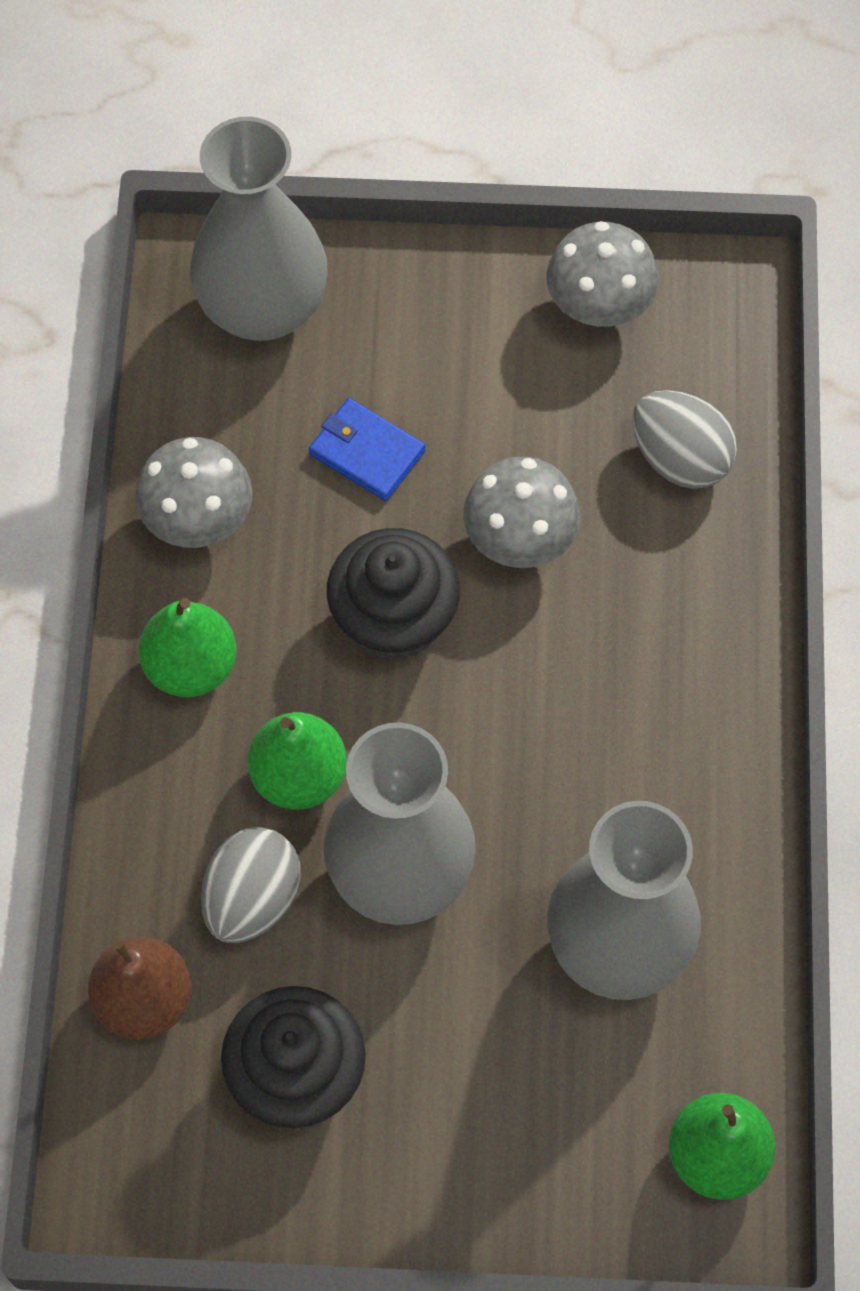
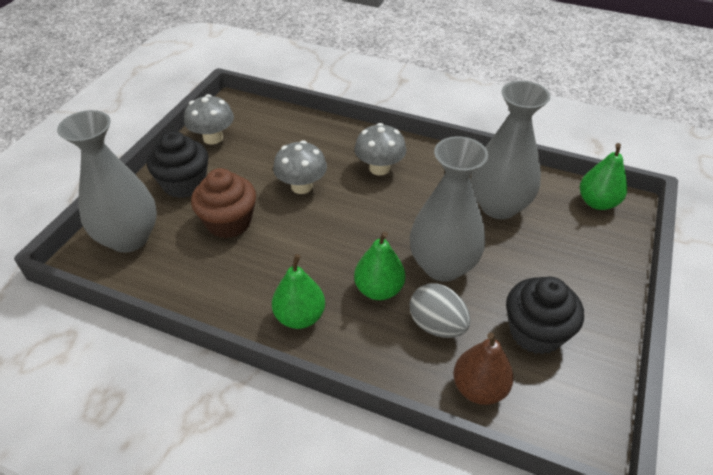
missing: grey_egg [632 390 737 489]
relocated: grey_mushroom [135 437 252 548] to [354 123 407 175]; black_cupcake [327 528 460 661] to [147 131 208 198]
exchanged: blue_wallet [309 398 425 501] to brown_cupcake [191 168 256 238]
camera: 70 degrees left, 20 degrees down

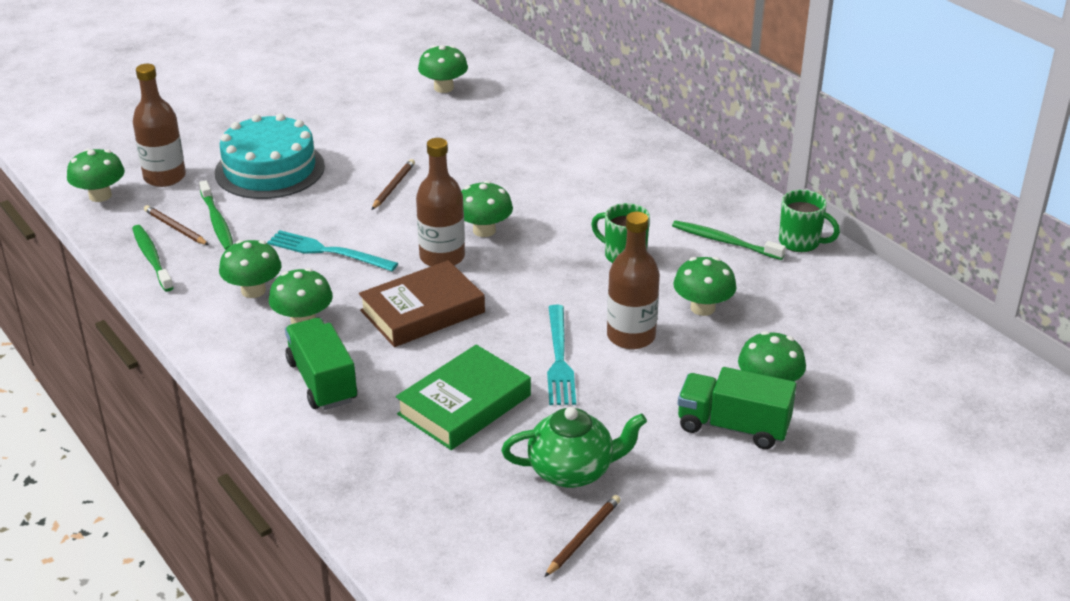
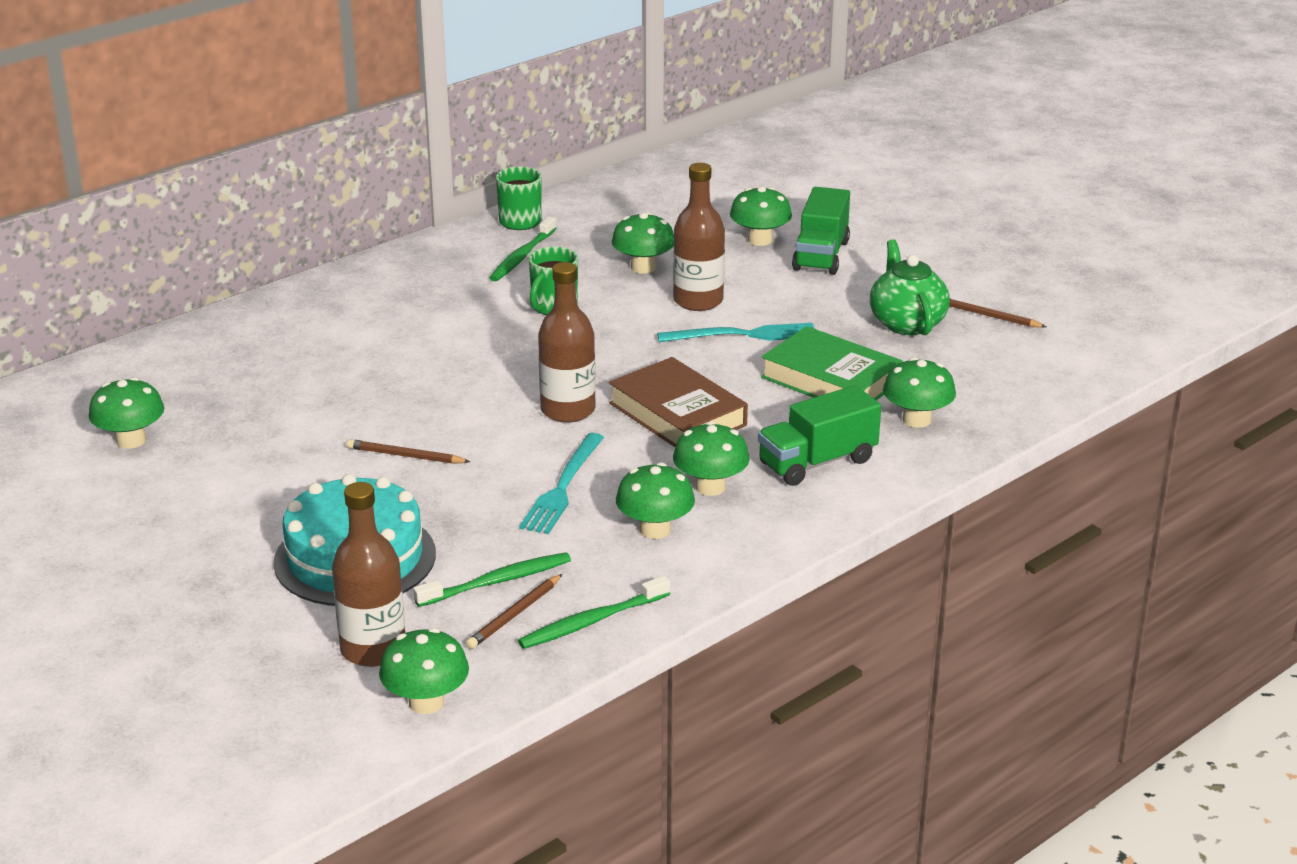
relocated: green_mushroom [461 181 513 237] to [883 357 956 428]
camera: 95 degrees left, 5 degrees down

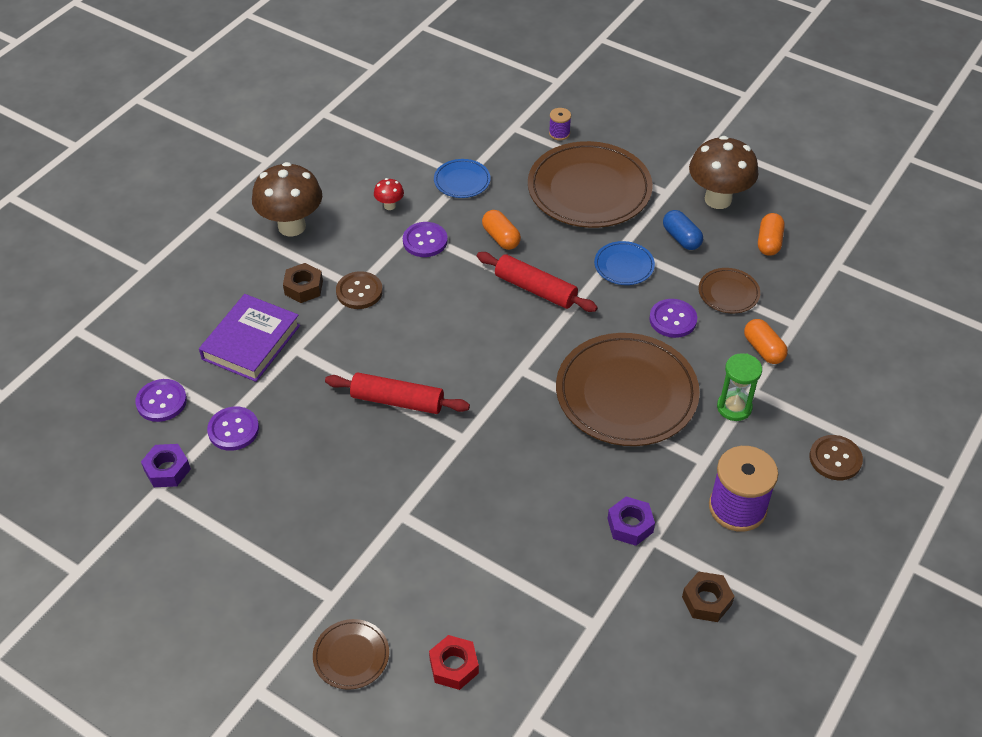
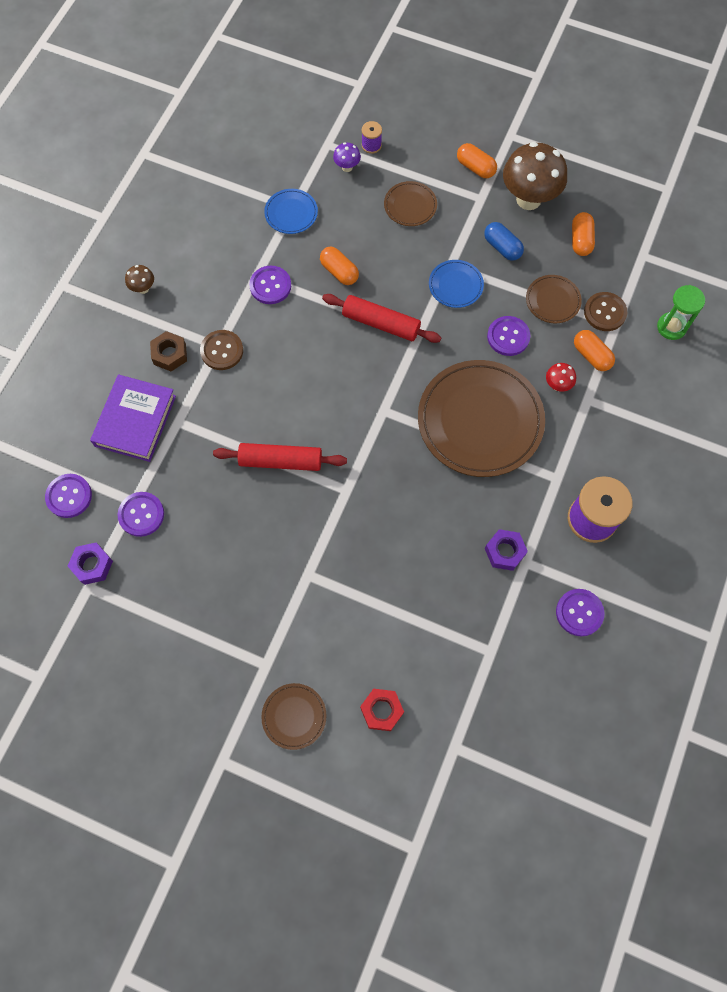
appeared: purple_mushroom [333 142 361 172]; orange_capsule [457 143 497 178]
relocated: red_mushroom [374 178 404 210] to [546 363 576 392]; green_hourglass [717 353 762 421] to [657 285 705 340]; brown_button [809 435 863 480] to [584 292 627 331]
exchanged: brown_nut [682 571 734 622] to purple_button [556 589 604 636]
size: brown_plate [528 141 653 228] = [384 181 437 226] x0.46; brown_mushroom [252 162 322 237] = [125 265 154 294] x0.44
camera: 10 degrees left, 20 degrees up

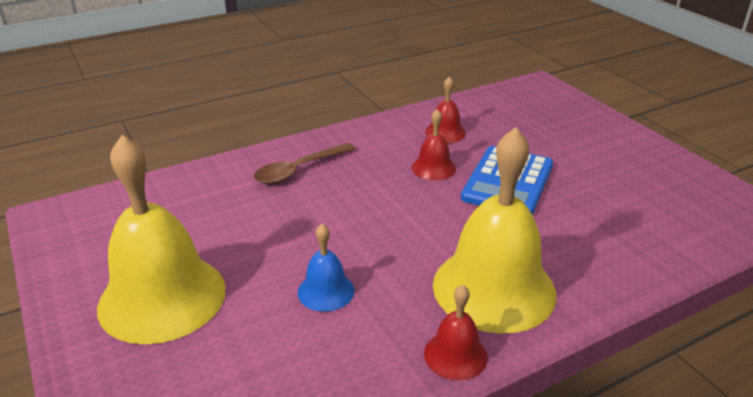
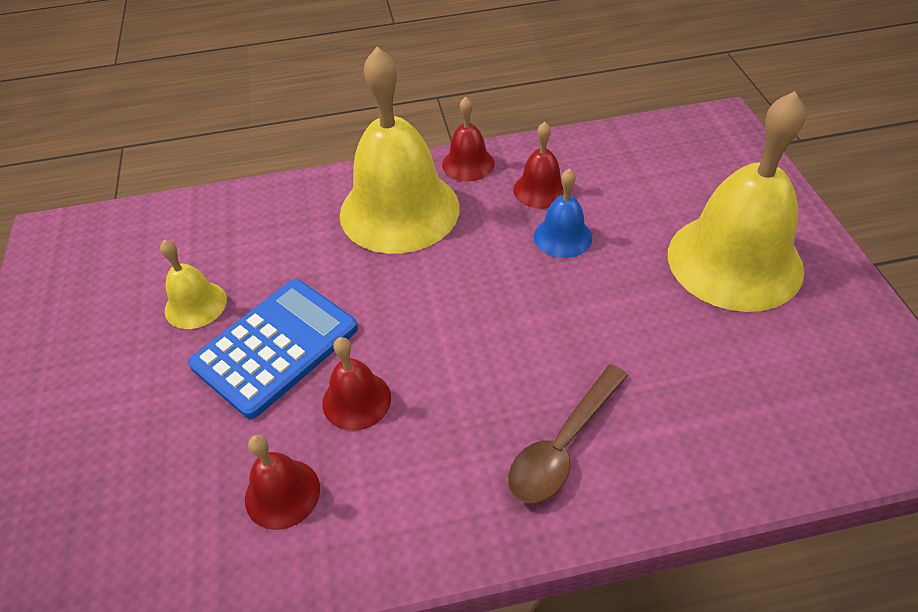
appeared: red_bell [513 122 564 209]; yellow_bell [160 240 227 329]
spun: brown_spoon [254 143 355 184] = [508 364 628 503] 150 degrees clockwise
camera: 160 degrees left, 15 degrees up

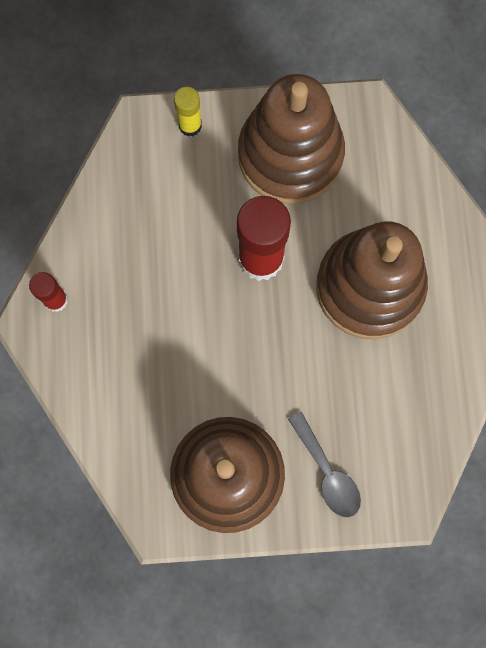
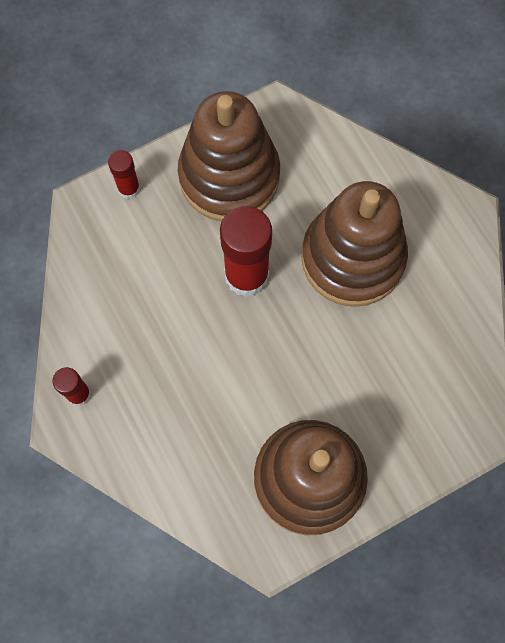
missing: grey_spoon [288 412 361 518]
colour: yellow_glue_stick [174 87 202 137] to red_glue_stick [108 150 140 199]
camera: 25 degrees left, 5 degrees down

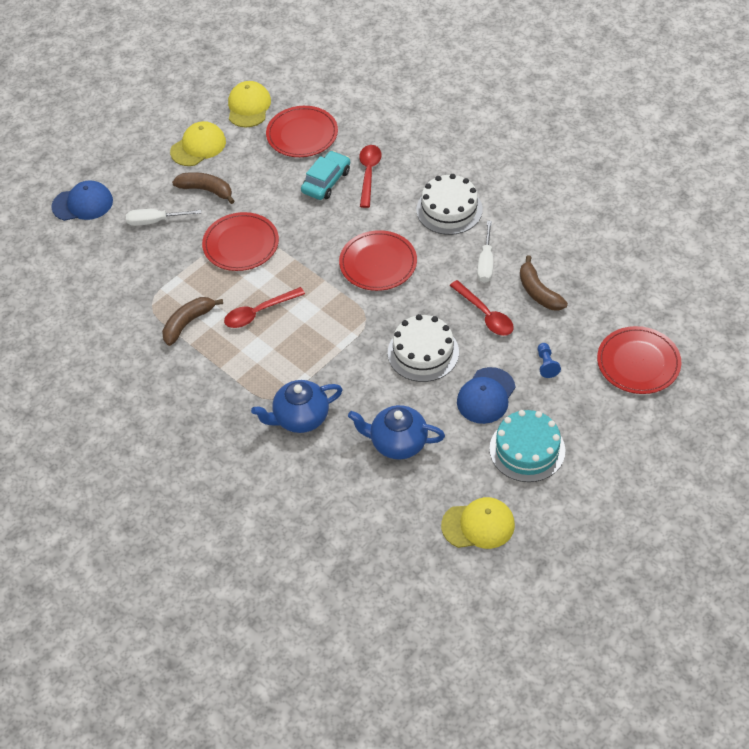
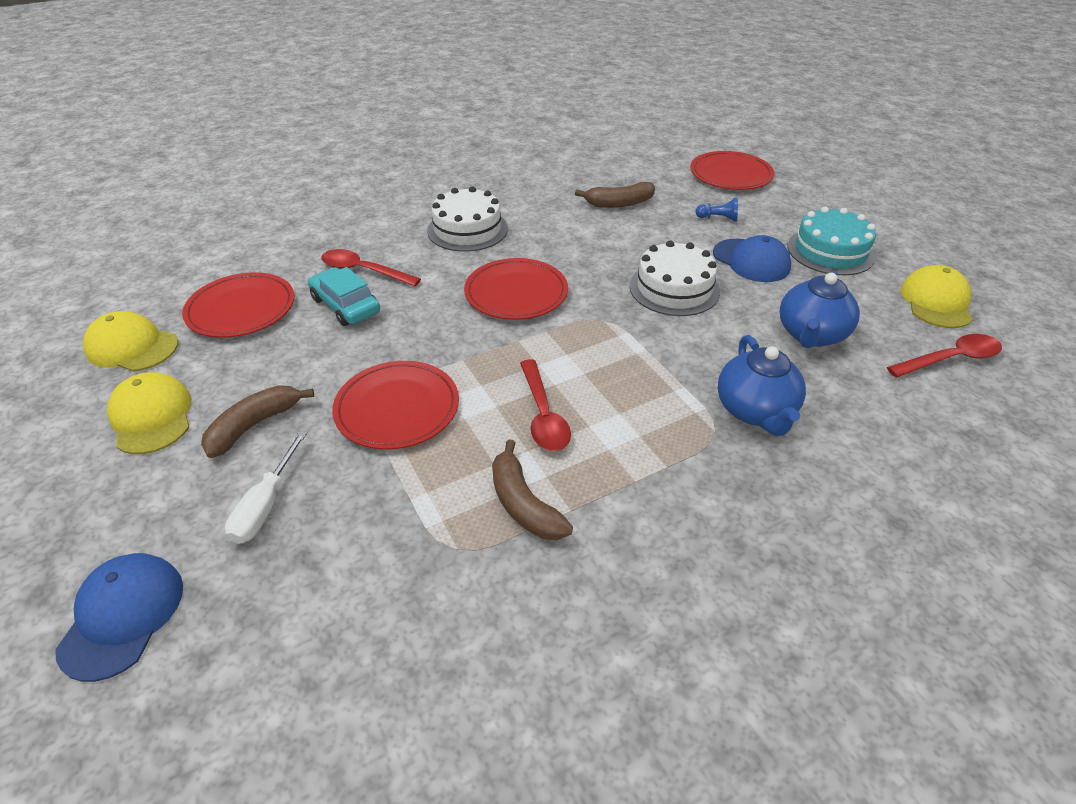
missing: white_screwdriver [477 221 493 283]
relocated: red_spoon [450 280 514 336] to [887 334 1002 378]
camera: 75 degrees left, 10 degrees down

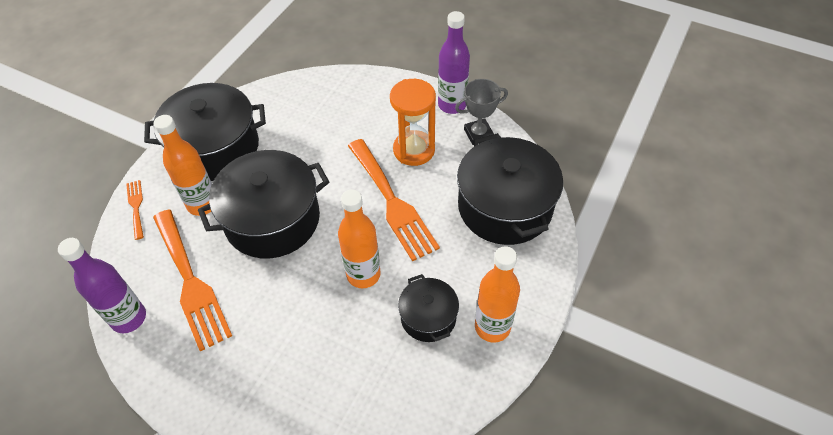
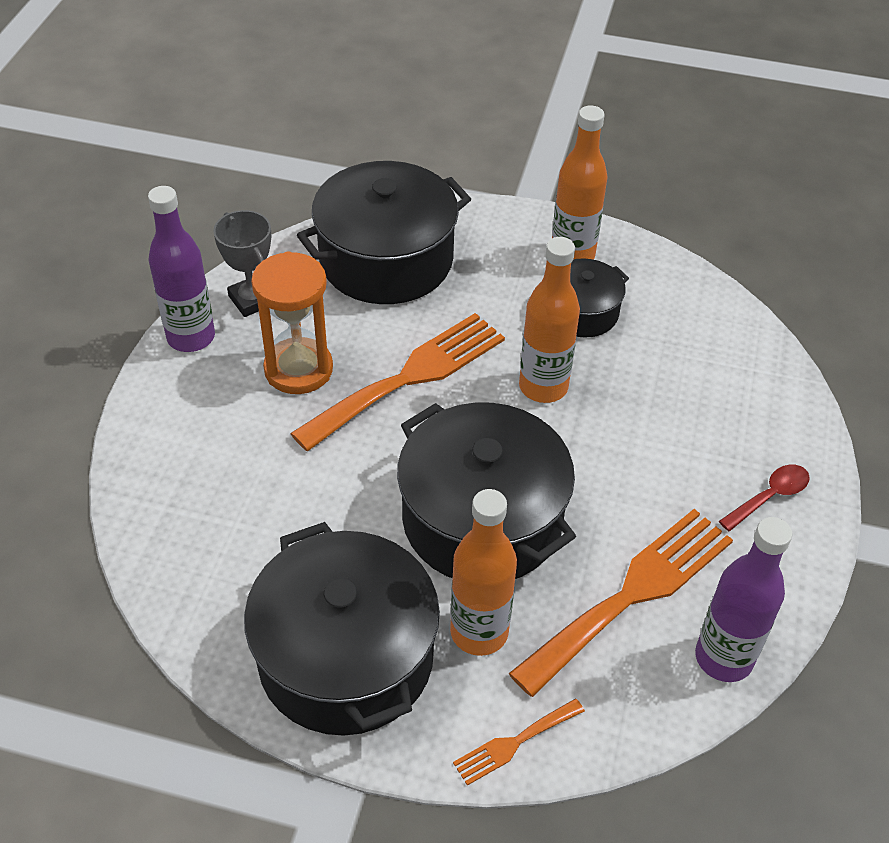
appeared: red_spoon [719 465 810 531]
camera: 105 degrees left, 5 degrees down

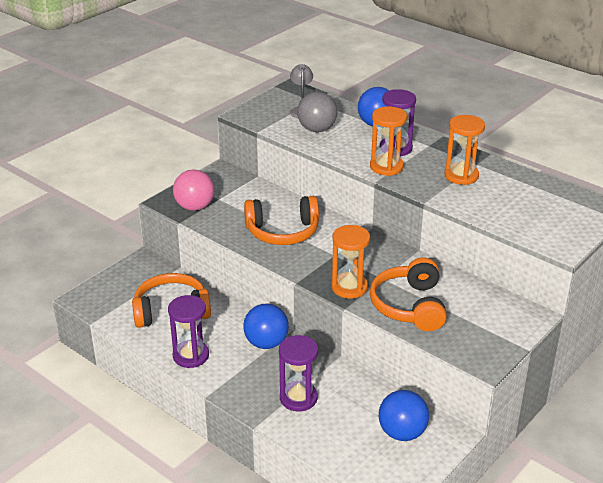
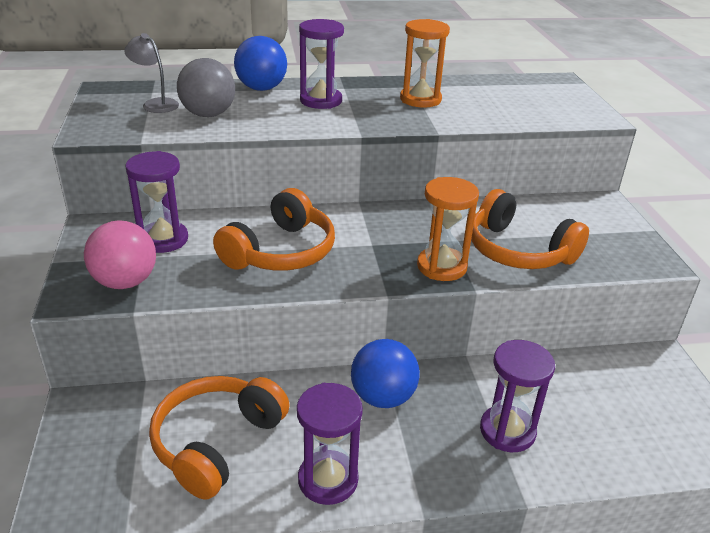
missing: orange_hourglass [370 107 407 176]; blue_ball [379 390 429 441]
appeared: purple_hourglass [125 151 188 253]
camera: 50 degrees left, 0 degrees up

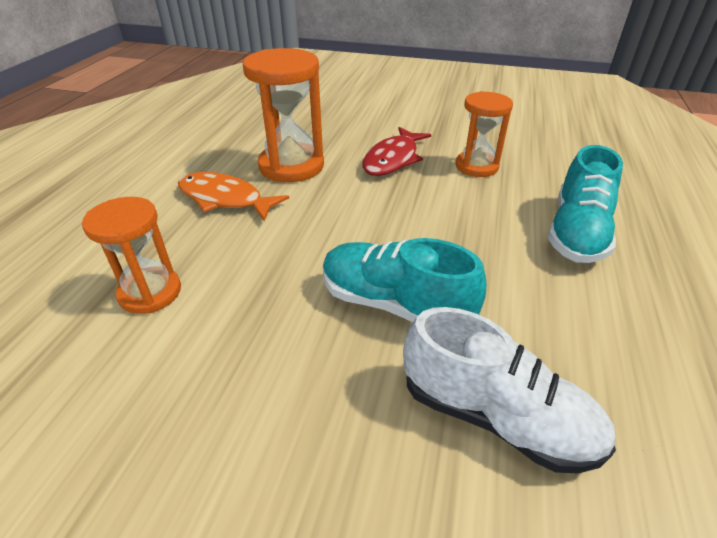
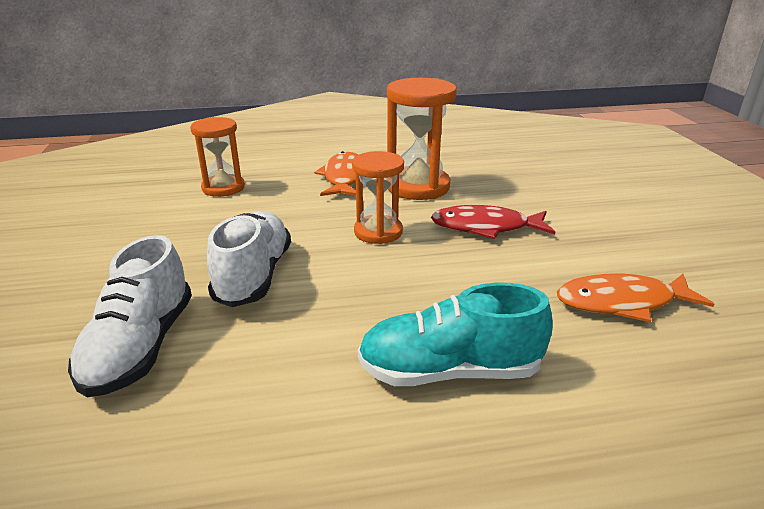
appeared: orange_fish [557 273 714 322]
relocated: orange_hourglass [455 91 513 177] to [352 151 404 244]
colour: turquoise_shoe [323 238 486 322] to white_shoe [207 211 291 307]
camera: 65 degrees right, 10 degrees down

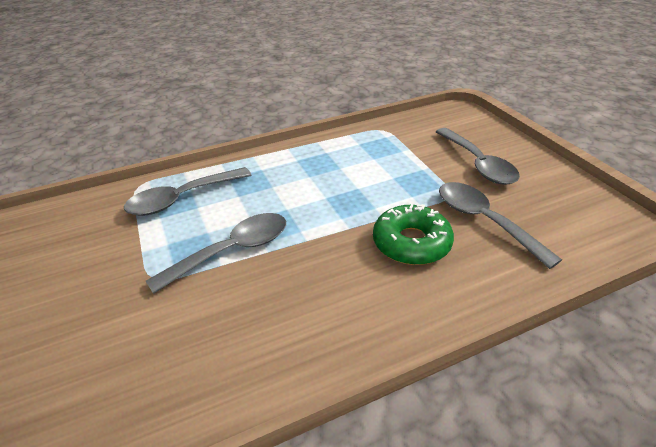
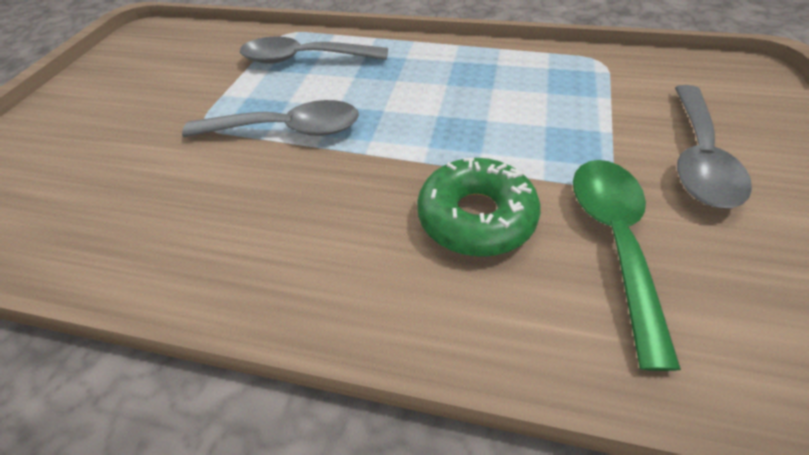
colour: grey_spoon [439 182 562 269] to green_spoon [573 160 681 371]
camera: 40 degrees right, 10 degrees up

